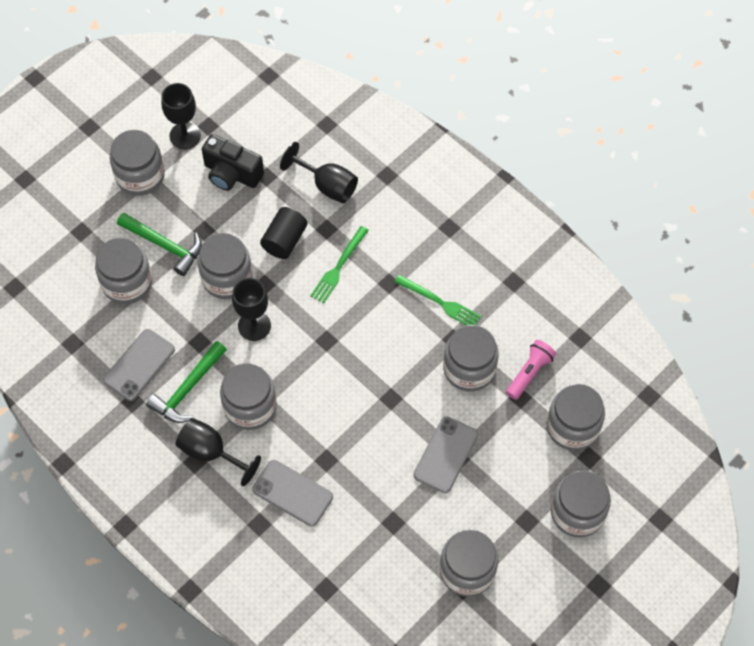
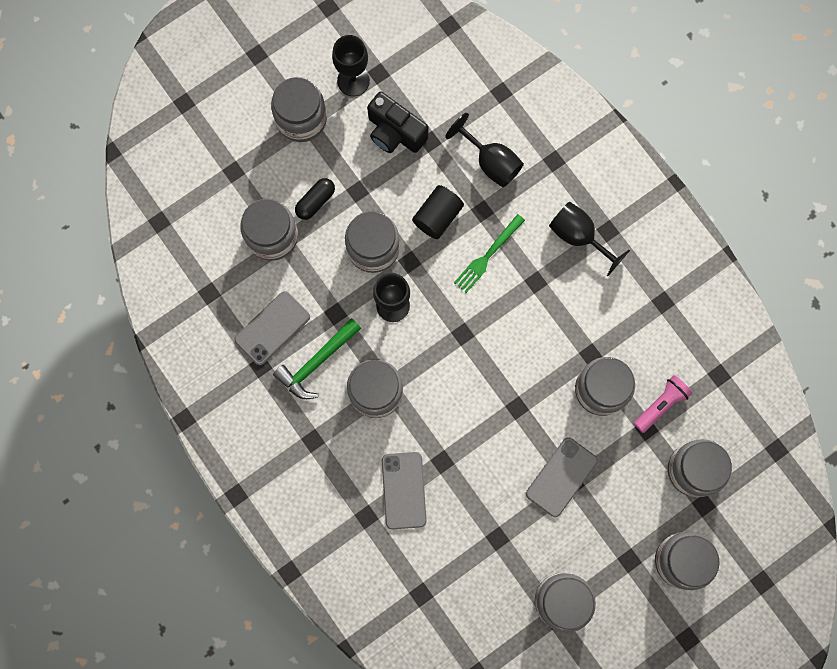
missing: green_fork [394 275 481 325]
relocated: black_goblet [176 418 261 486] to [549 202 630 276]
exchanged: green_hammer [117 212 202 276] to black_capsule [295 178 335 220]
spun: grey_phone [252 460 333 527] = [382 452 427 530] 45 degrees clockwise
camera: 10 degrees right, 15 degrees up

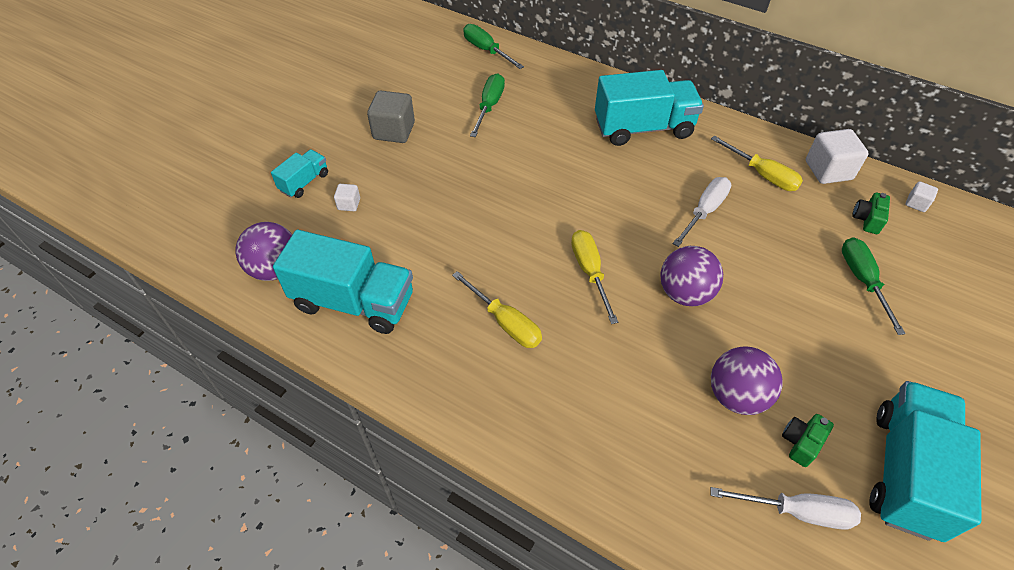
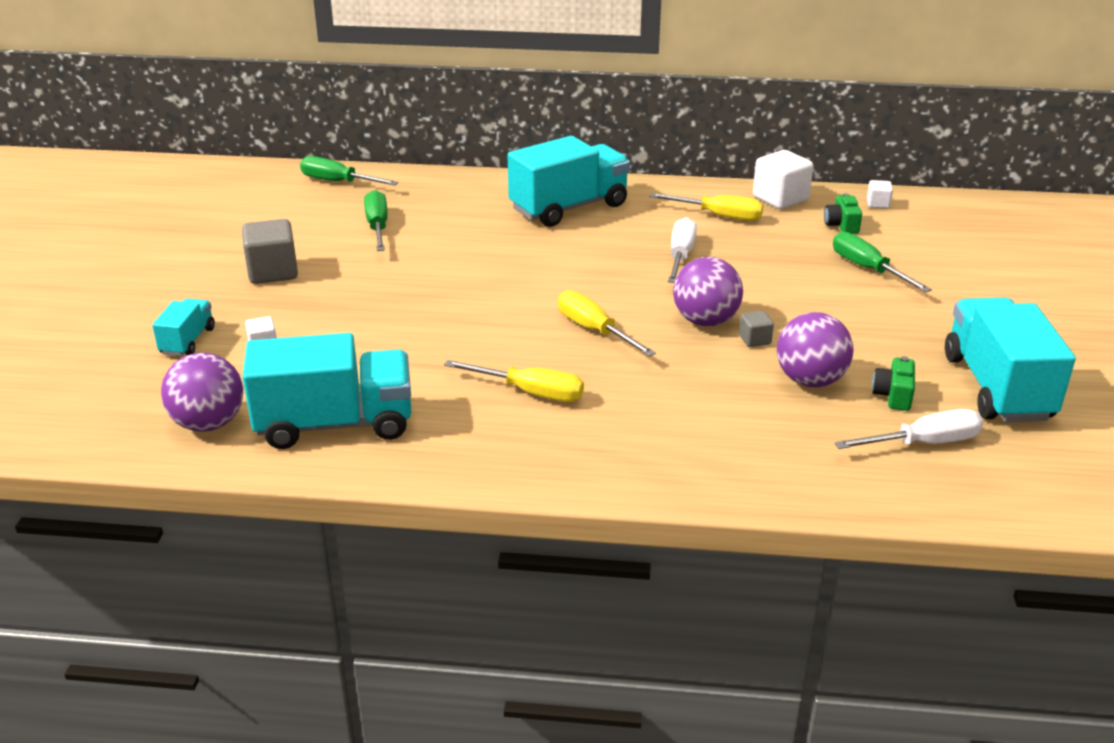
appeared: grey_cube [739 311 774 347]
camera: 25 degrees left, 20 degrees down

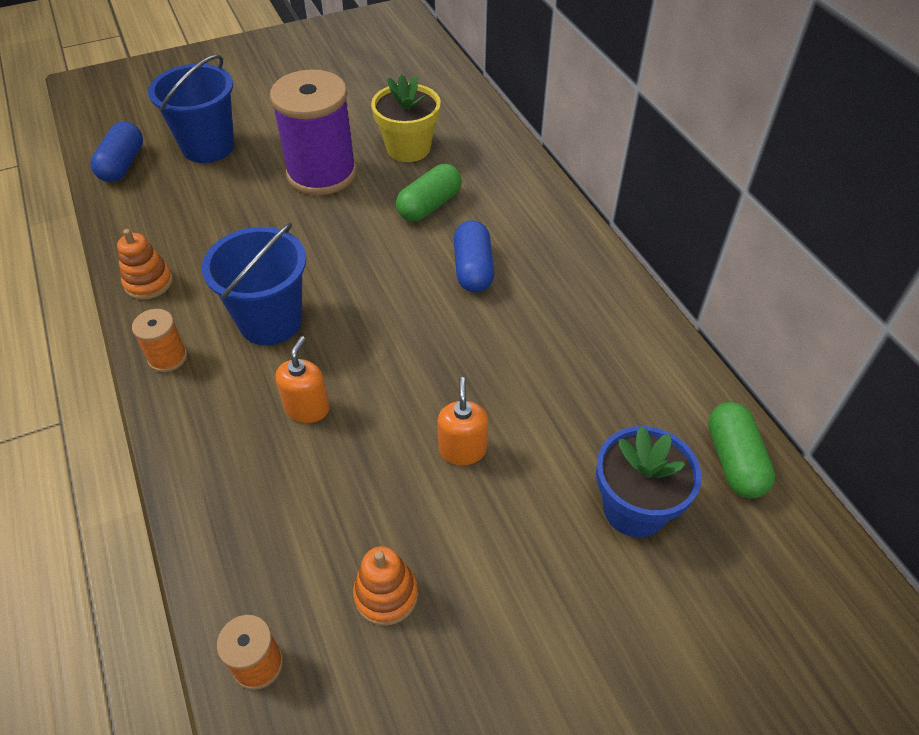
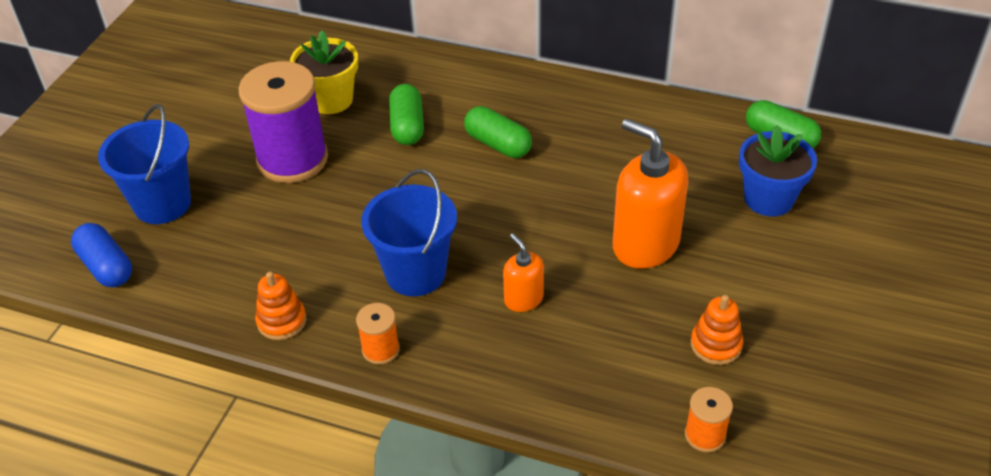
colour: blue_capsule [454 220 494 292] to green_capsule [464 106 532 158]
size: orange_soap_dispenser [438 377 488 465] = [613 119 688 269] x1.92
camera: 45 degrees left, 5 degrees down

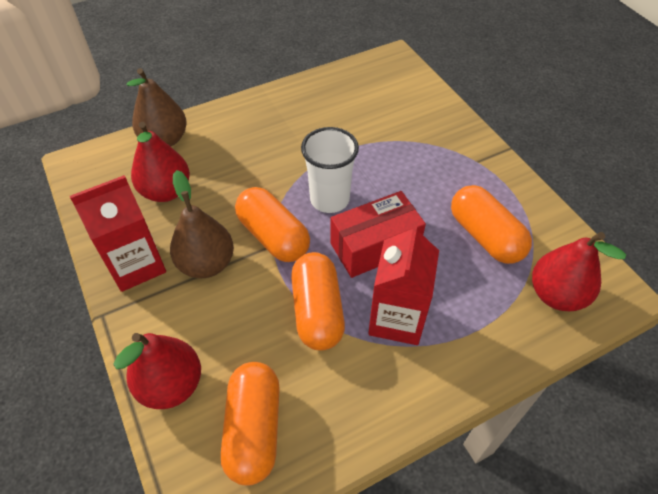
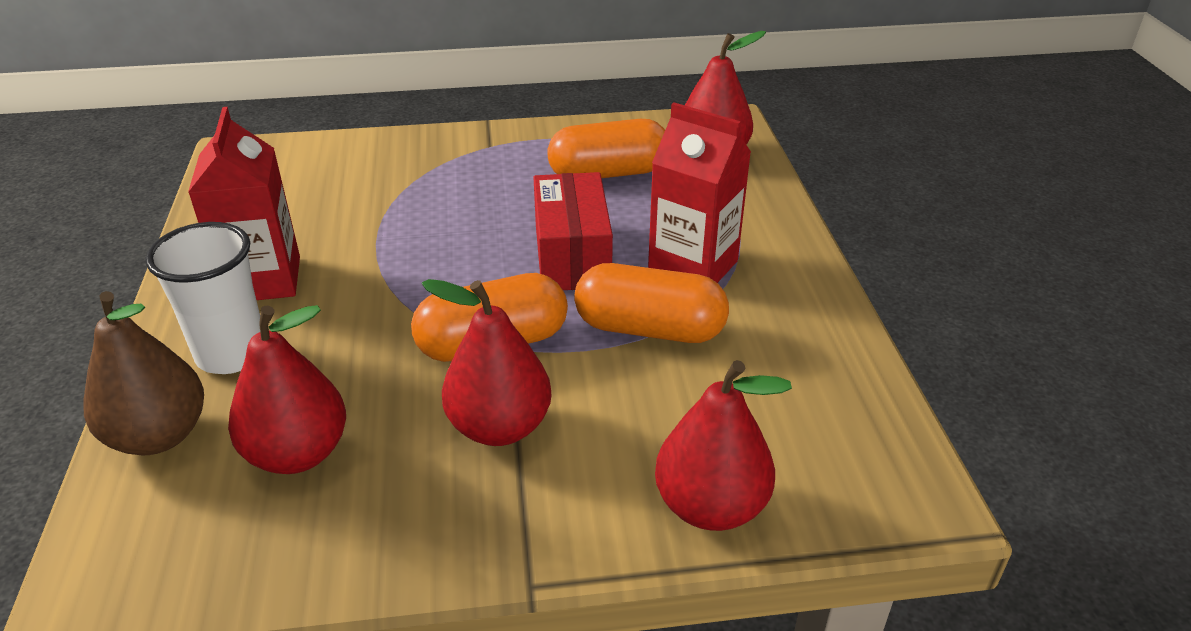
missing: orange_capsule [221 362 280 486]
relocated: white_cup [301 127 359 213] to [146 222 260 374]; red_carton [70 175 166 292] to [188 107 300 300]
colour: brown_pear [170 170 234 278] to red_pear [422 279 552 446]
camera: 70 degrees left, 15 degrees down

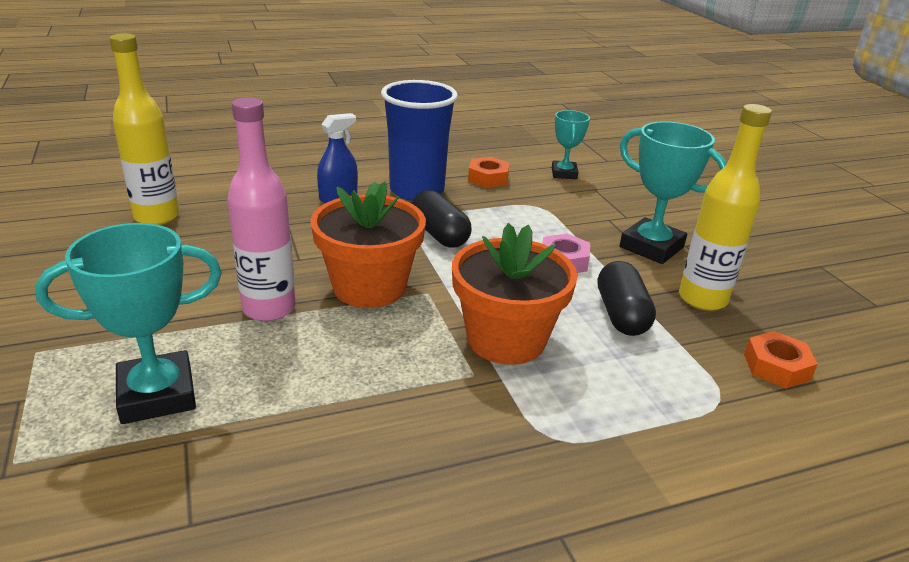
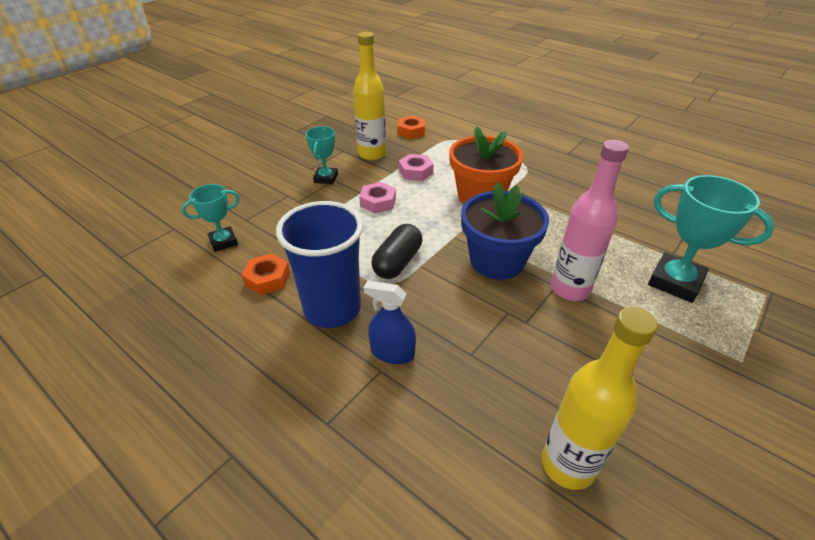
exchanged: black_capsule [598 261 656 336] to pink_nut [399 154 434 181]
colour: orange_flower_pot [310 181 426 308] to blue_flower_pot [461 182 549 280]
size: turquoise_trophy [620 121 727 264] = [306 126 338 184] x0.60
camera: 120 degrees left, 10 degrees up

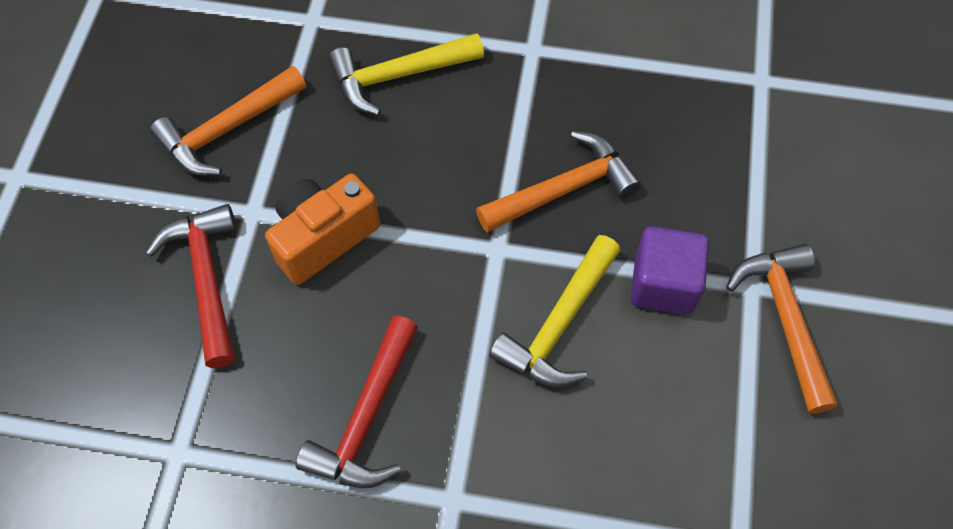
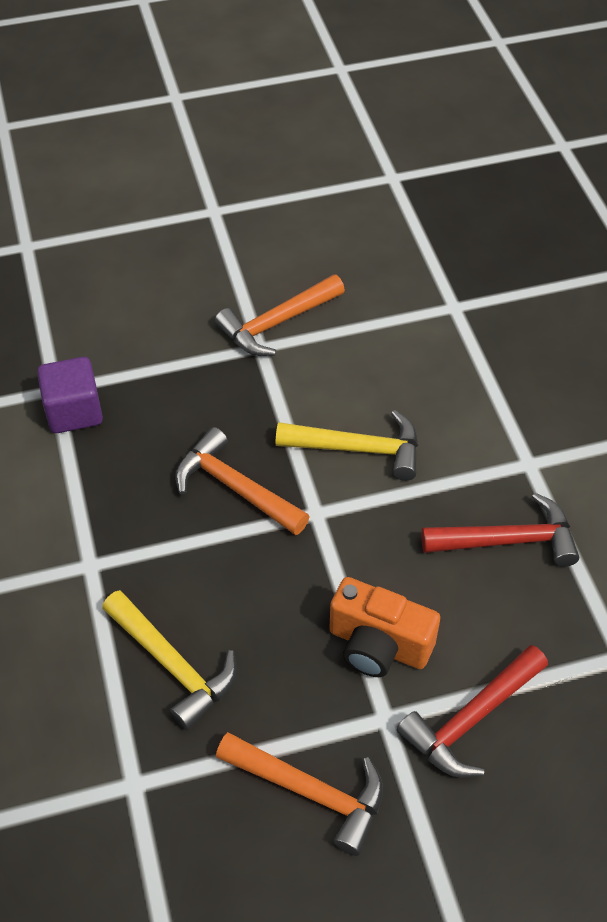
relocated: purple_cube [630 226 709 315] to [37 357 103 433]
camera: 115 degrees left, 10 degrees down

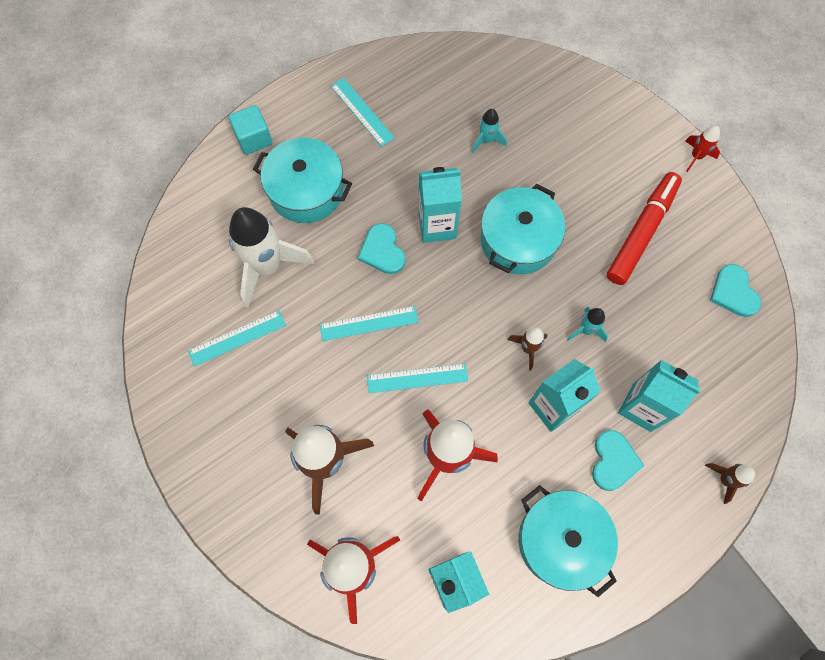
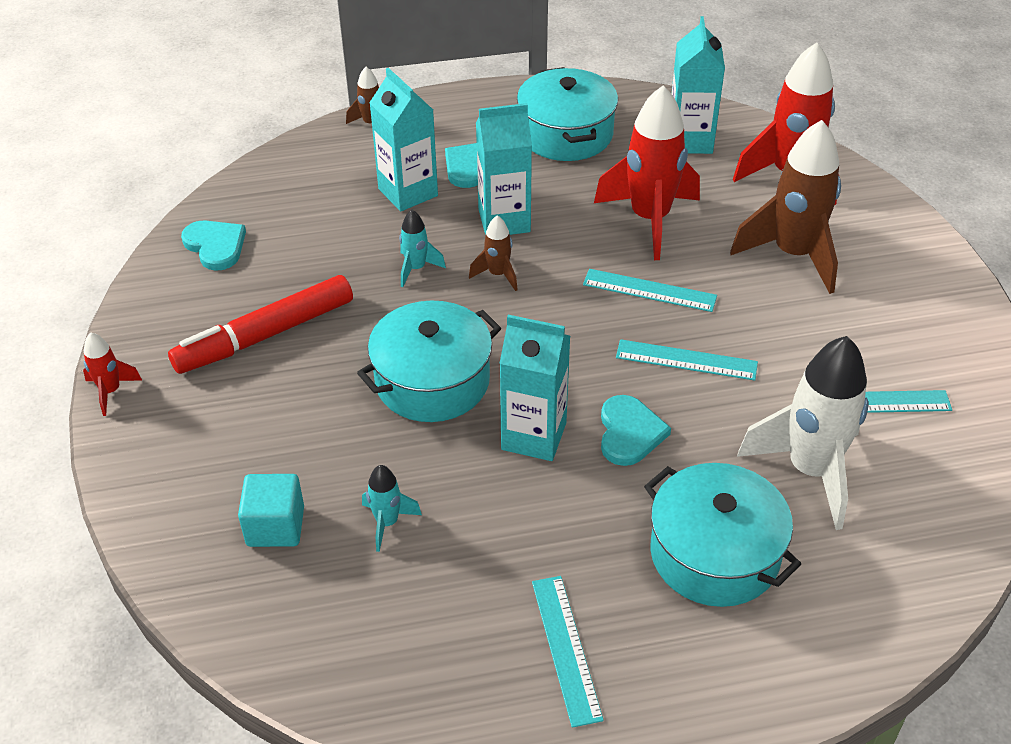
relocated: turquoise_cube [228 105 272 155] to [238 474 304 547]
spun: turquoise_heart [710 264 761 317] = [181 220 246 271] 45 degrees counterclockwise
camera: 155 degrees left, 25 degrees down

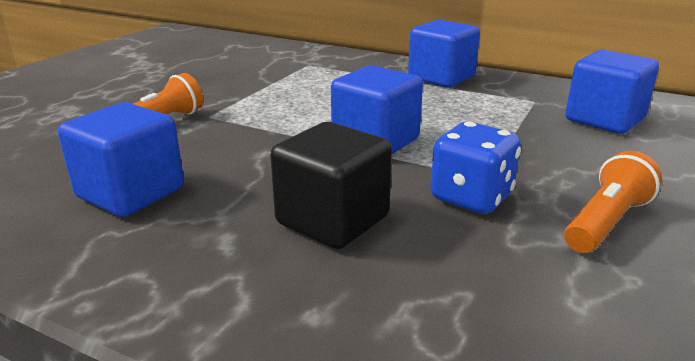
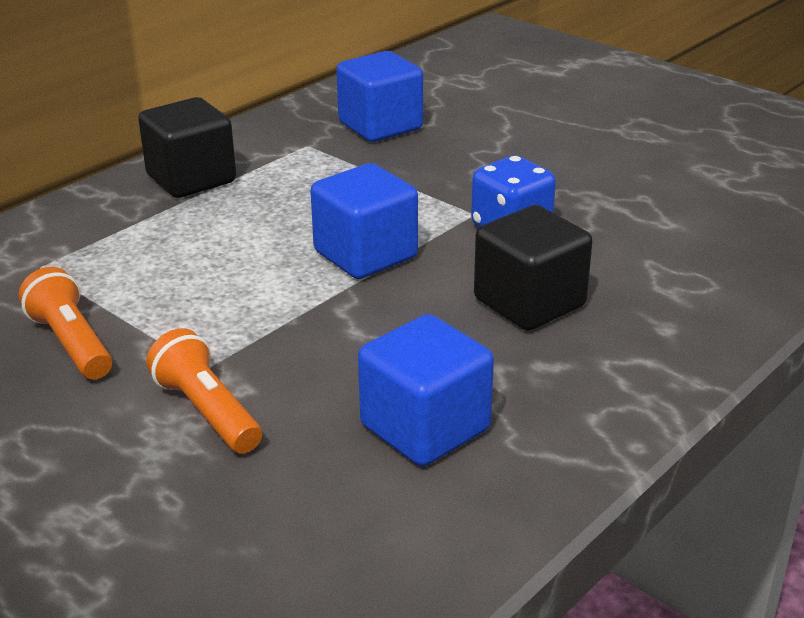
relocated: orange_flashlight [564 151 662 253] to [19 267 112 380]
colour: blue_cube [408 19 480 87] to black_cube [138 97 236 198]
camera: 75 degrees left, 5 degrees up

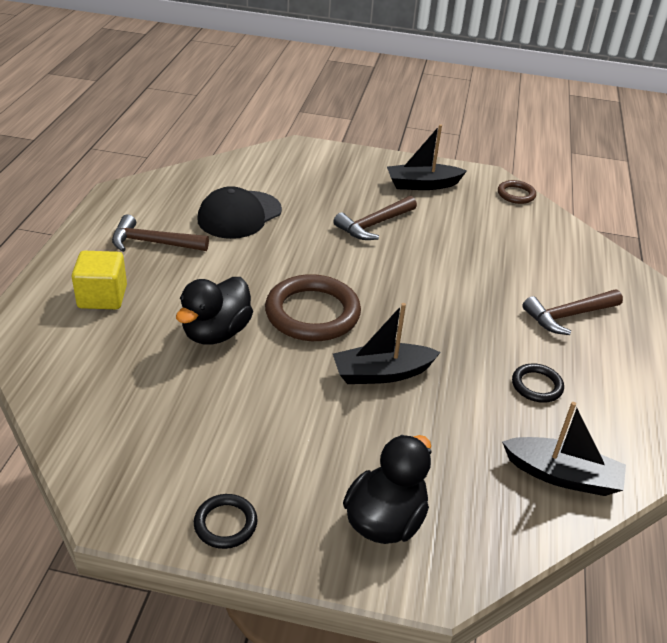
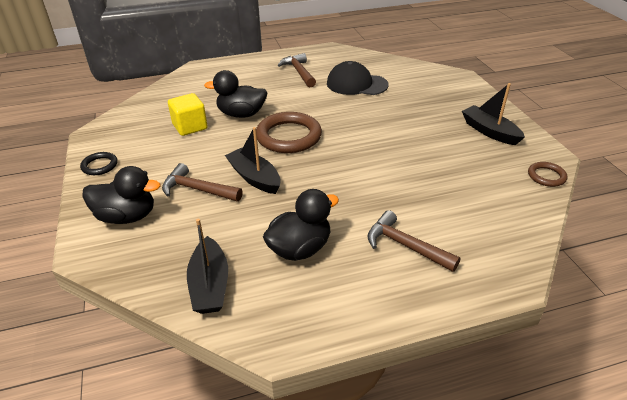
relocated: brown_hammer [333 196 417 240] to [162 163 243 202]; yellow_cube [72 251 127 309] to [168 93 208 136]
exchanged: black_ring [512 363 564 403] to black_duck [263 189 339 261]
camera: 65 degrees right, 0 degrees up

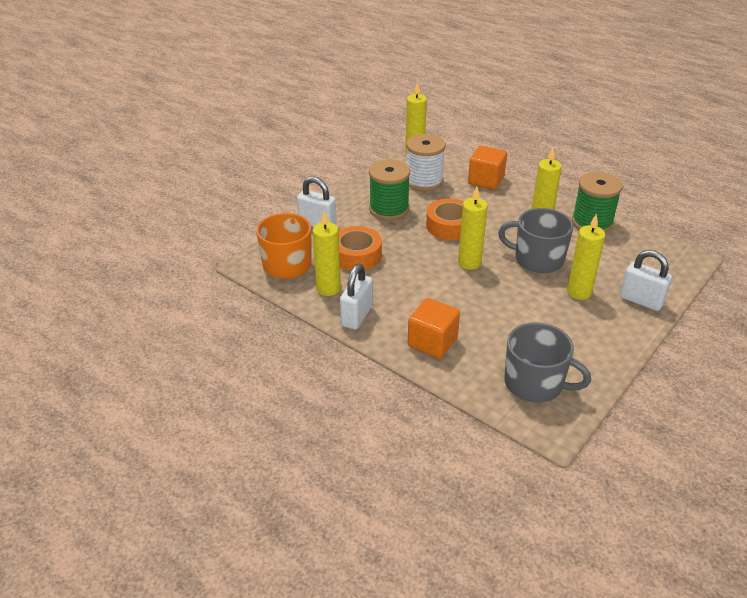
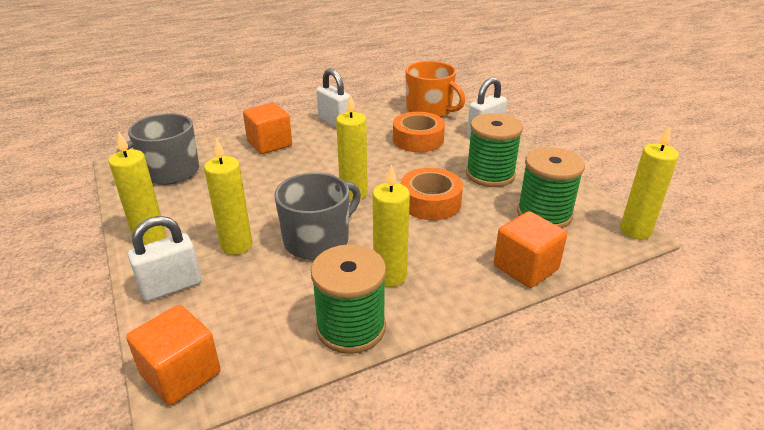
appeared: orange_cube [126 305 221 406]
relocated: yellow_candle [313 210 341 296] to [109 131 166 245]
colour: white_spool [406 134 446 191] to green_spool [517 147 585 228]
camera: 115 degrees right, 5 degrees down

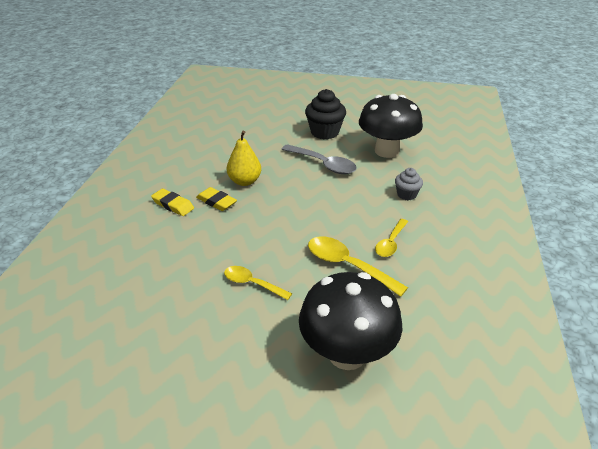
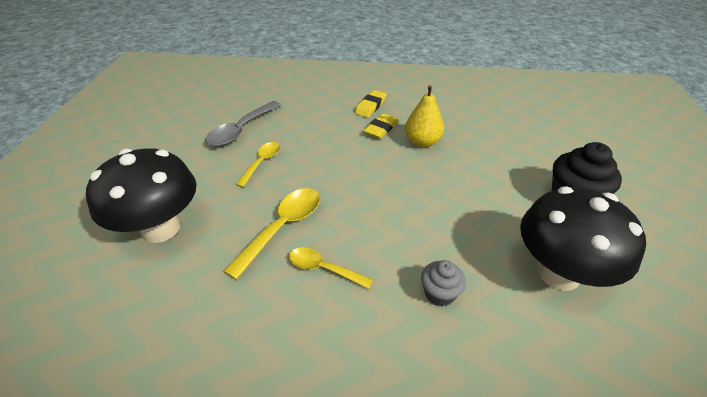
relocated: grey_spoon [281 144 357 174] to [205 101 281 146]
camera: 85 degrees right, 5 degrees up

